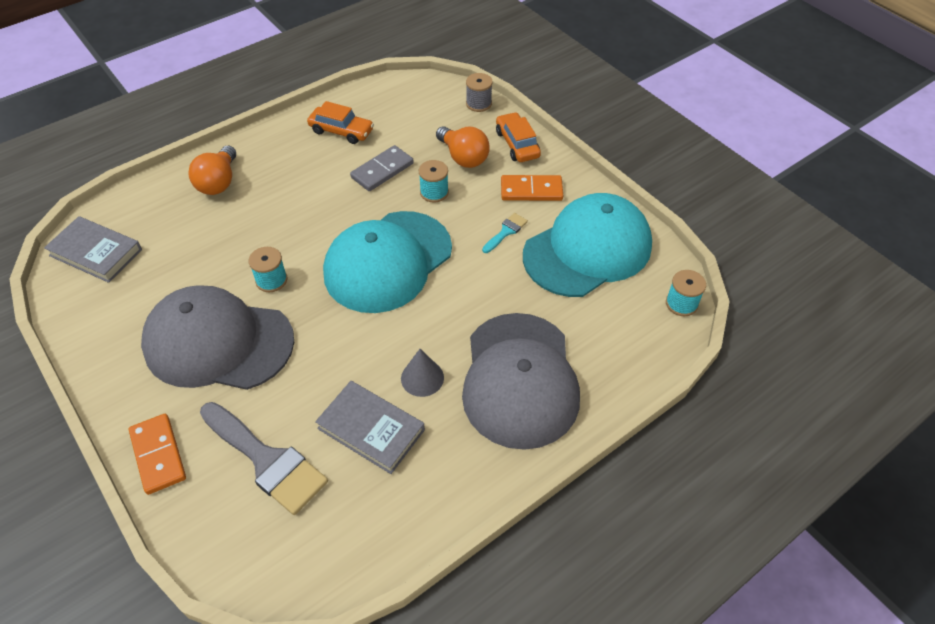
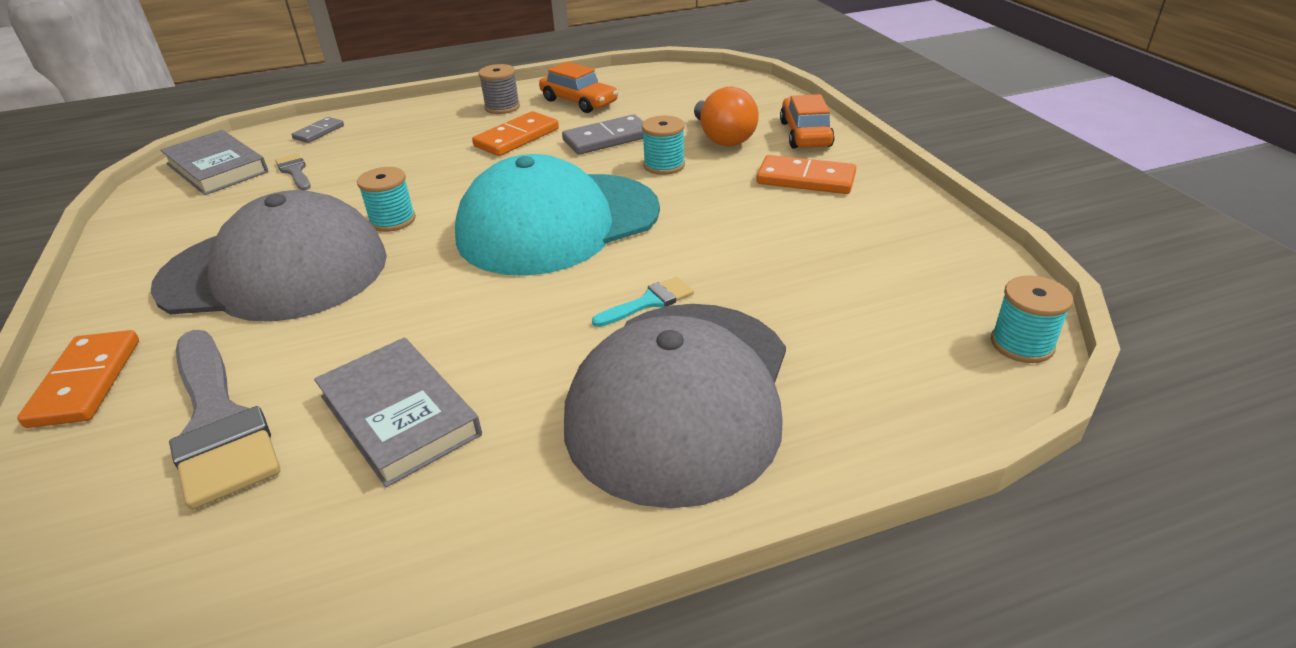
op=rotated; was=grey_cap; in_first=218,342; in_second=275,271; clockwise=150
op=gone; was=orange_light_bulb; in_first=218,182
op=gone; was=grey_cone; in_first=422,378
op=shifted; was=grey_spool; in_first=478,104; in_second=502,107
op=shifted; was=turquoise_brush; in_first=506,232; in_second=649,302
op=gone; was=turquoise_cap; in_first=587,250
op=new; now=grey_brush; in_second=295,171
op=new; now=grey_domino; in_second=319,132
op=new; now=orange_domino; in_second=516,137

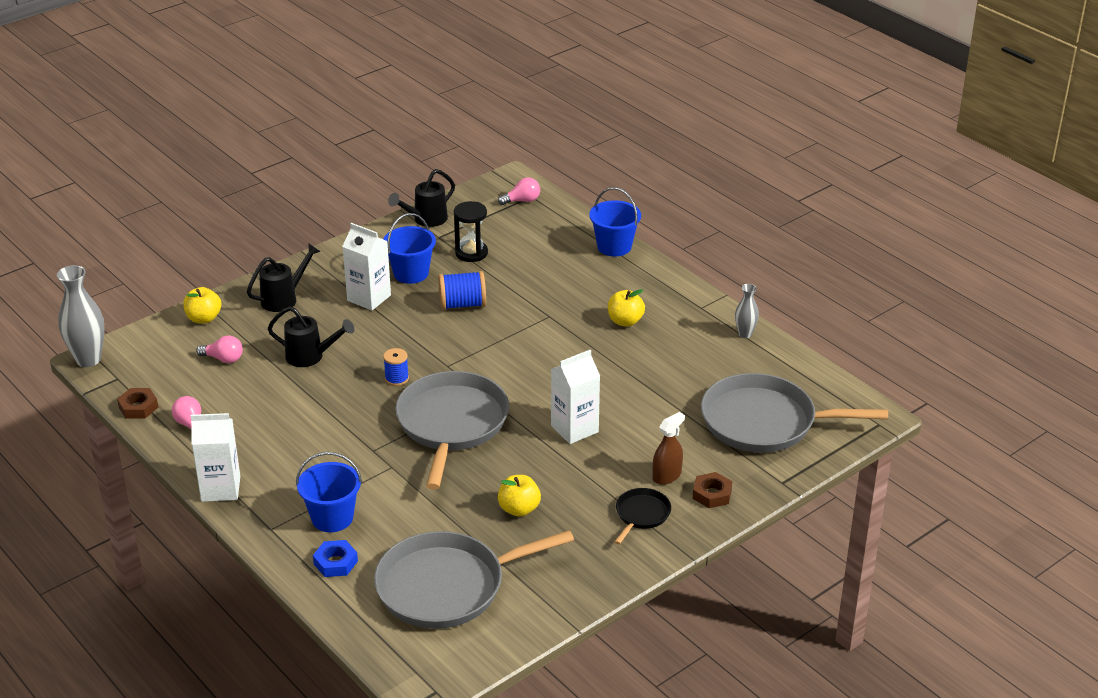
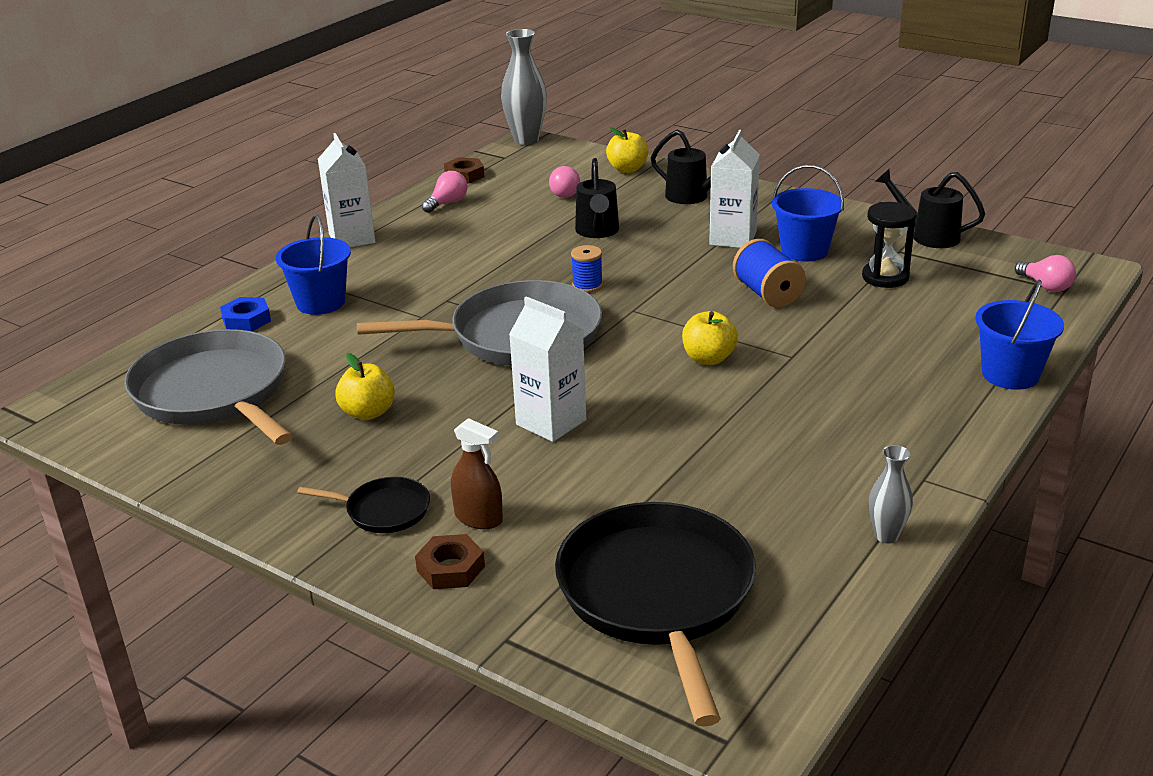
op=shifted; was=yellow_apple; in_first=625,321; in_second=708,359
op=repainted; was=grey_pan; now=black_pan; in_first=765,422; in_second=658,595

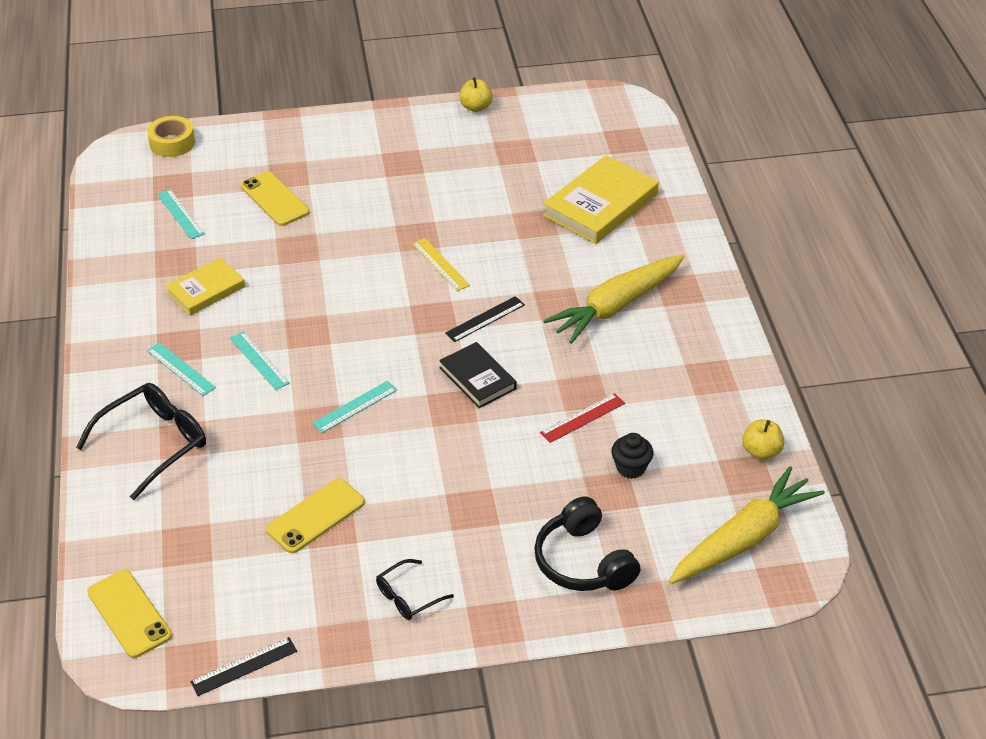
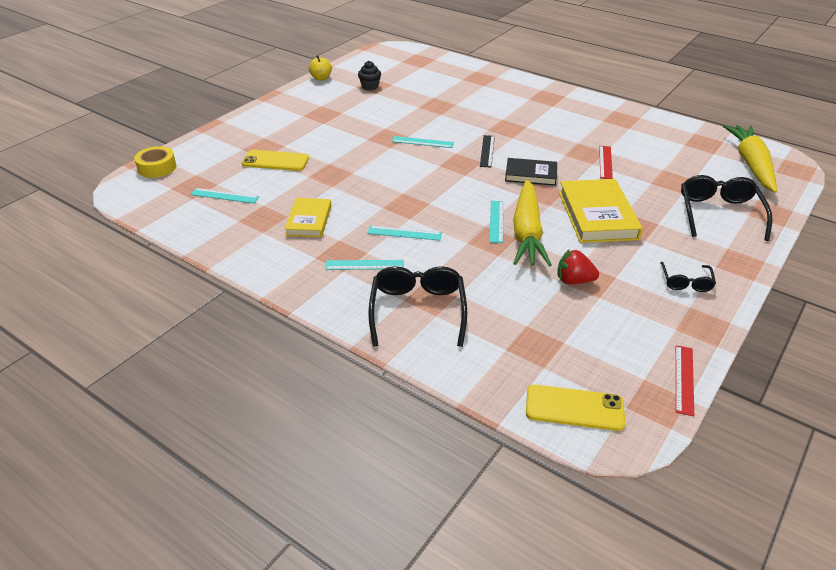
op=repainted; was=black_ruler; now=red_ruler; in_first=244,666; in_second=684,379
op=swapped; was=yellow_phone; now=red_strawberry; in_first=316,516; in_second=574,281
op=repainted; was=yellow_ruler; now=turquoise_ruler; in_first=440,264; in_second=422,142
op=swapped; was=black_headphones; now=black_glasses; in_first=583,561; in_second=719,213
op=shifted; was=yellow_book; in_first=600,205; in_second=597,215
op=shifted; was=yellow_carrot; in_first=616,306; in_second=527,232
op=shifted; was=black_cupcake; in_first=631,468; in_second=370,87
op=gone; was=yellow_apple; in_first=761,451

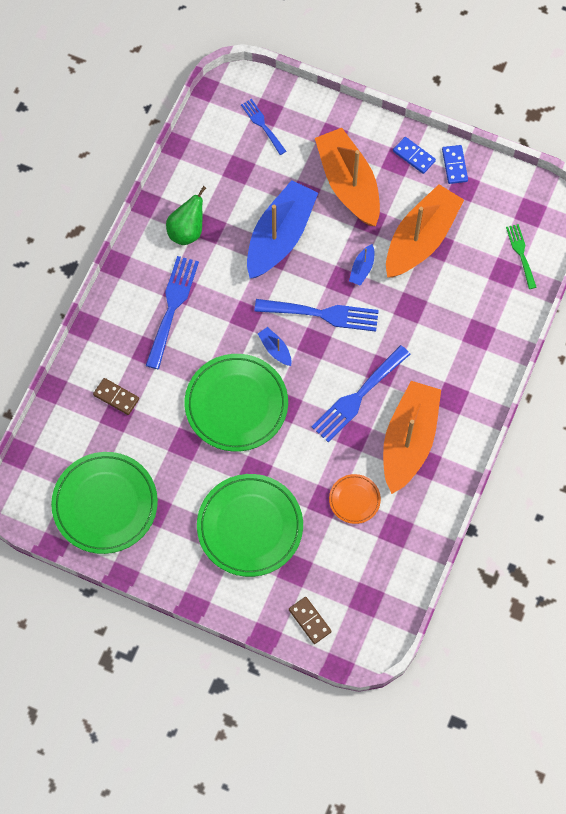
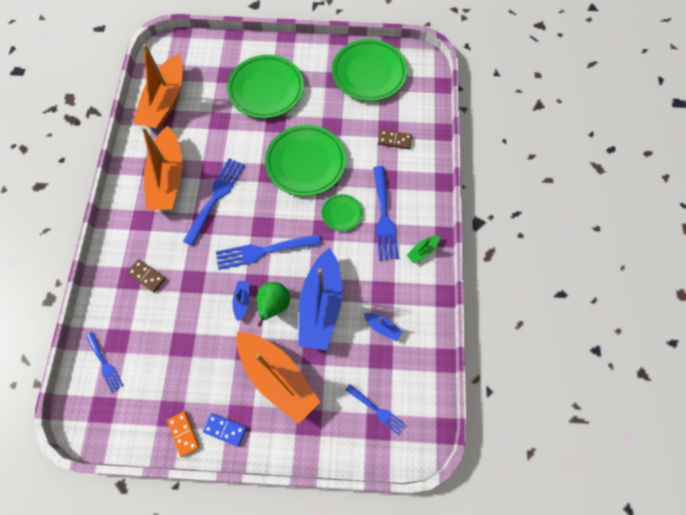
op=shifted; was=green_pear; in_first=187,231; in_second=274,305
op=shifted; was=blue_boat; in_first=275,349; in_second=382,327
op=shifted; was=brown_domino; in_first=310,620; in_second=147,276
op=gone; was=orange_plate; in_first=354,500
op=shifted; was=orange_boat; in_first=421,239; in_second=165,102
op=repainted; was=blue_domino; now=orange_domino; in_first=454,165; in_second=183,434
op=repainted; was=green_fork; now=blue_fork; in_first=521,253; in_second=105,364
op=new; now=green_plate; in_second=342,213
op=new; now=green_boat; in_second=422,251

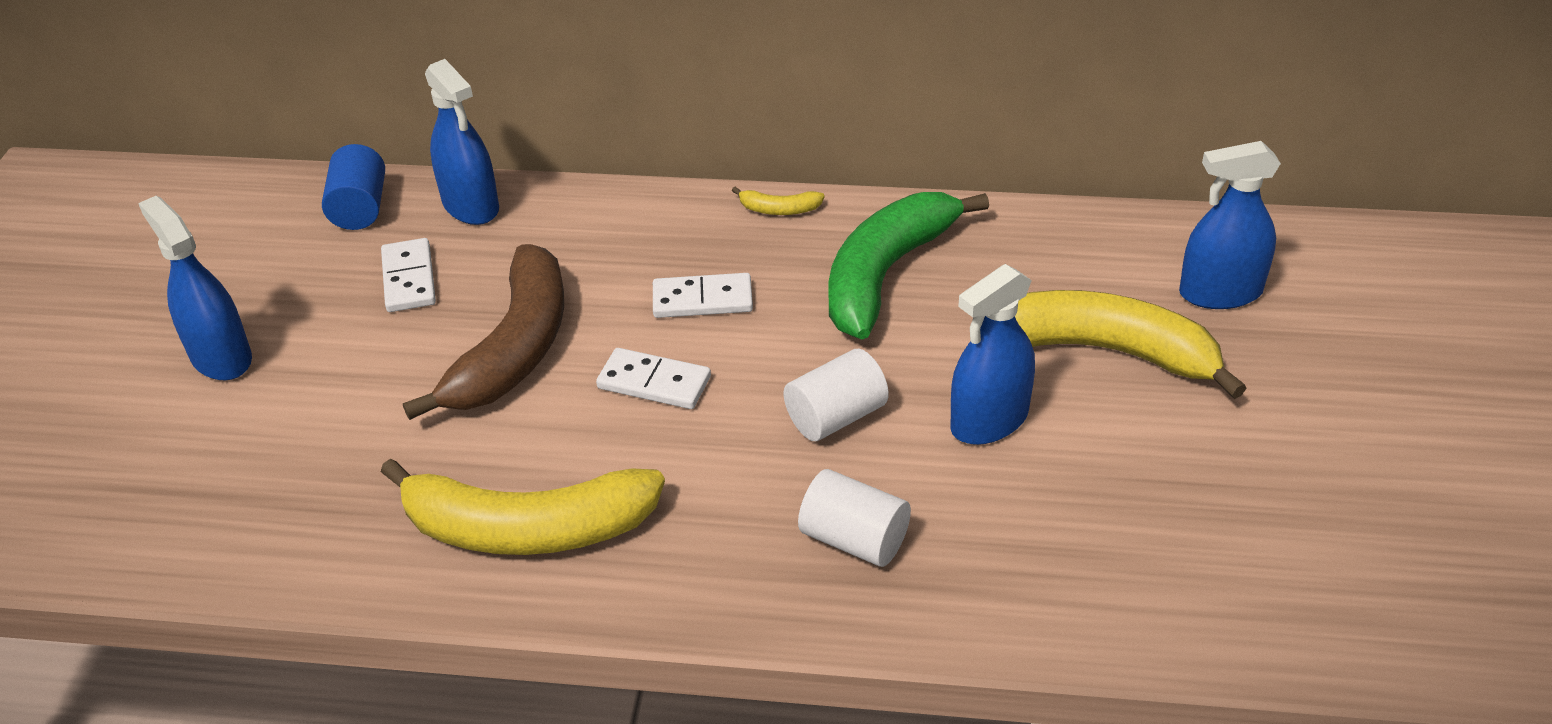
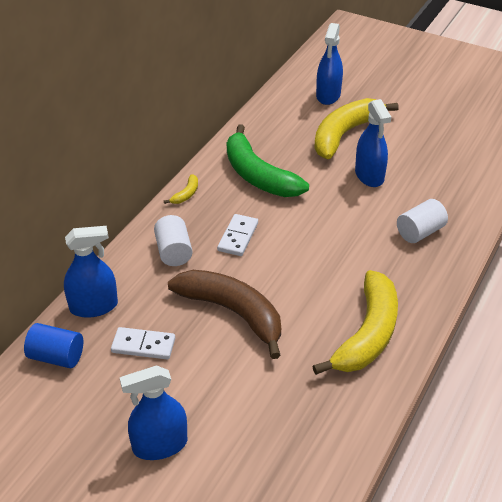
op=gone; was=white_domino; in_first=654,382
op=shifted; was=white_cylinder; in_first=836,417; in_second=173,252

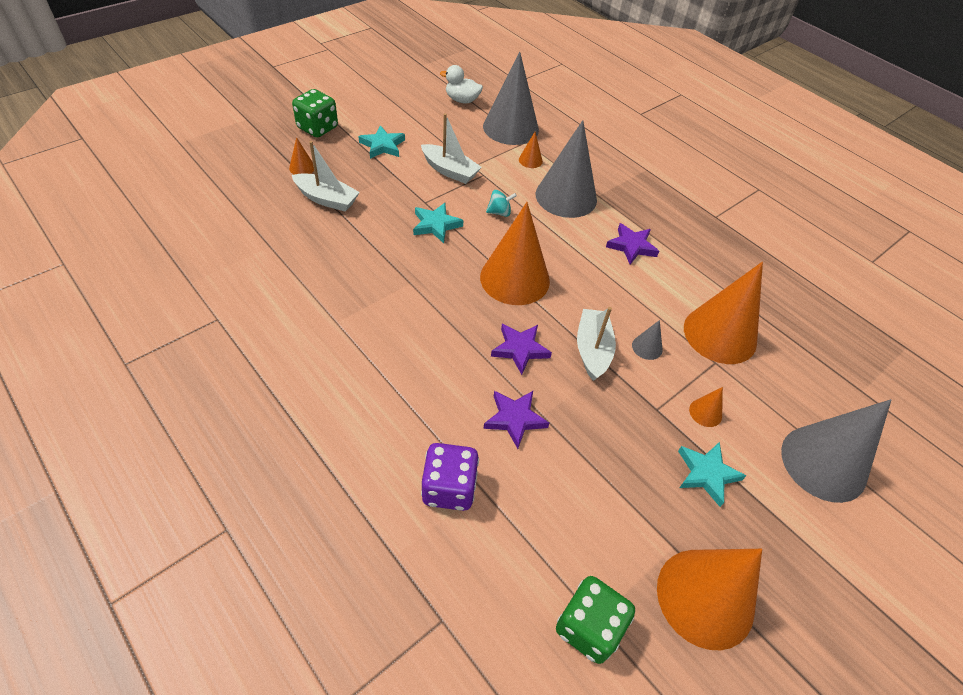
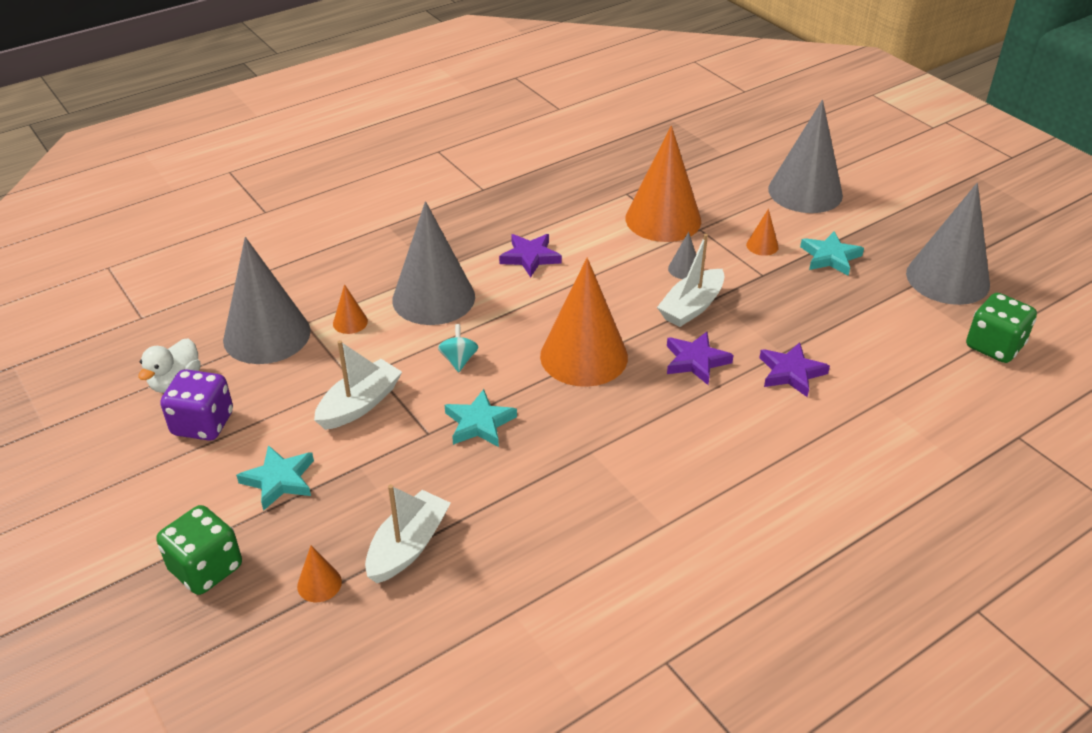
op=shifted; was=purple_dice; in_first=449,488; in_second=203,424
op=rotated; was=white_boat; in_first=592,350; in_second=691,307; clockwise=-60
op=repainted; was=orange_cone; now=grey_cone; in_first=705,597; in_second=947,279

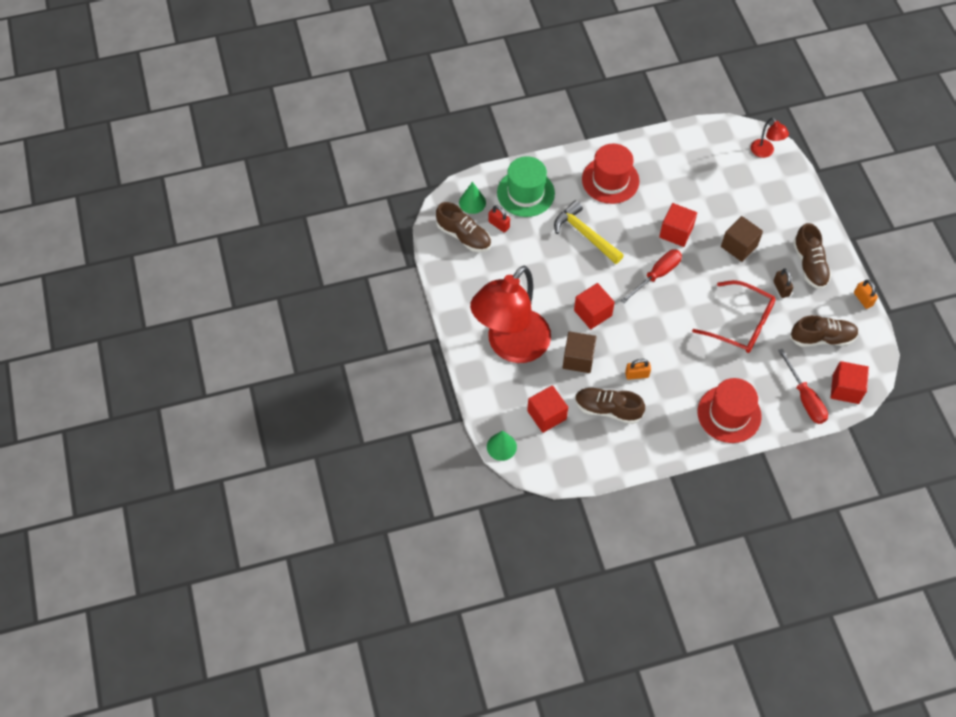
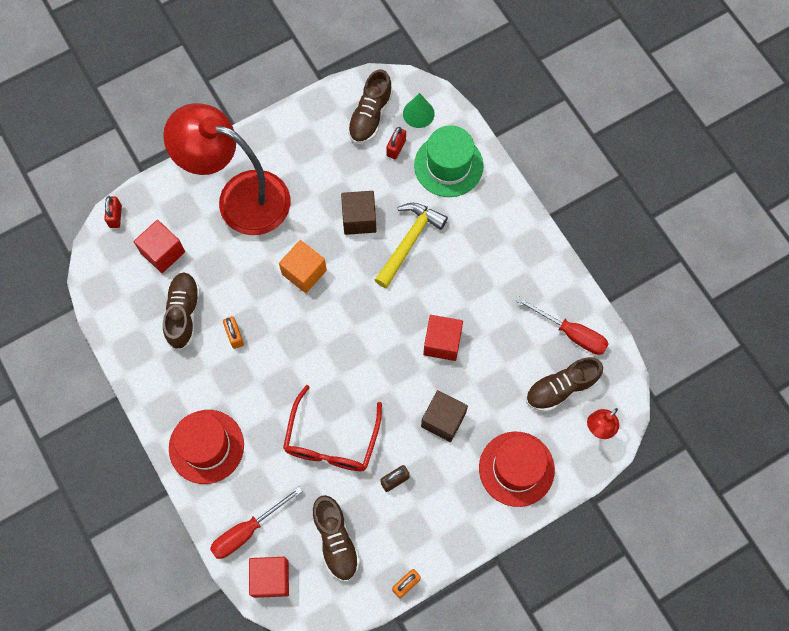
op=swapped; was=green_cone; now=red_padlock; in_first=501,446; in_second=115,216
op=shifted; was=brown_cube; in_first=578,359; in_second=359,219
op=repainted; was=red_cube; now=orange_cube; in_first=592,313; in_second=304,272
op=shifted; was=red_hat; in_first=610,180; in_second=516,469
op=shifted; was=red_screwdriver; in_first=657,275; in_second=571,333
op=shifted; was=brown_shoe; in_first=809,265; in_second=561,388

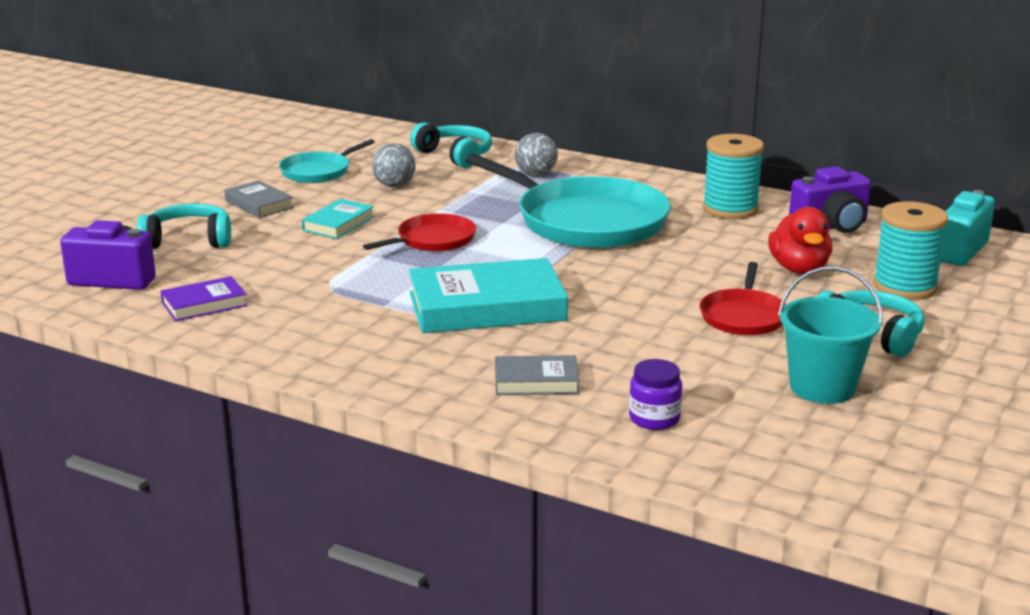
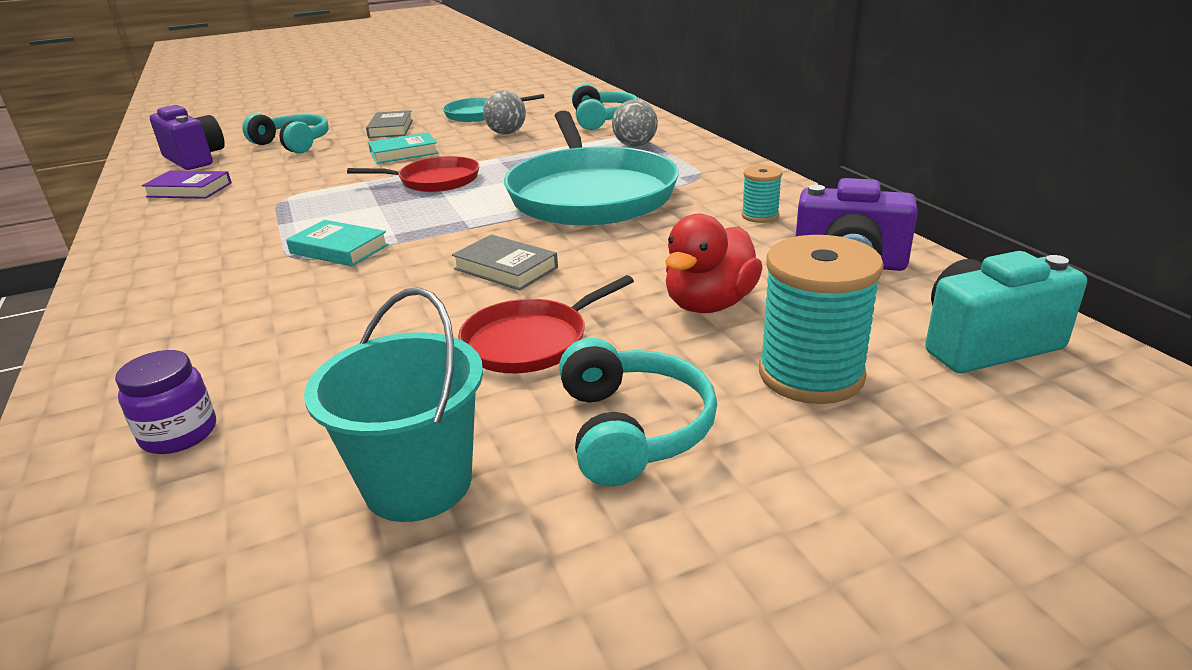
op=scaled; was=turquoise_book; in_first=487,307; in_second=339,249; ratio=0.51
op=shifted; was=grey_book; in_first=536,381; in_second=506,268
op=scaled; was=turquoise_spool; in_first=730,209; in_second=760,216; ratio=0.52

